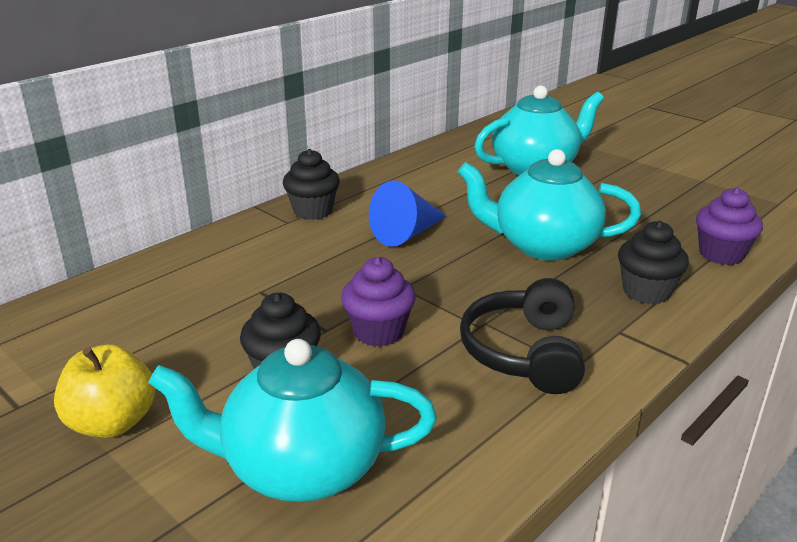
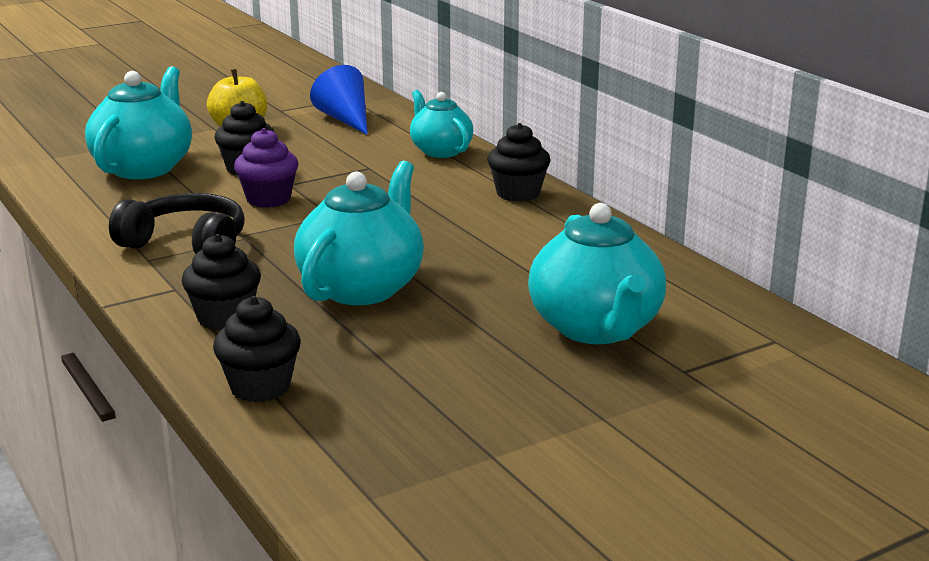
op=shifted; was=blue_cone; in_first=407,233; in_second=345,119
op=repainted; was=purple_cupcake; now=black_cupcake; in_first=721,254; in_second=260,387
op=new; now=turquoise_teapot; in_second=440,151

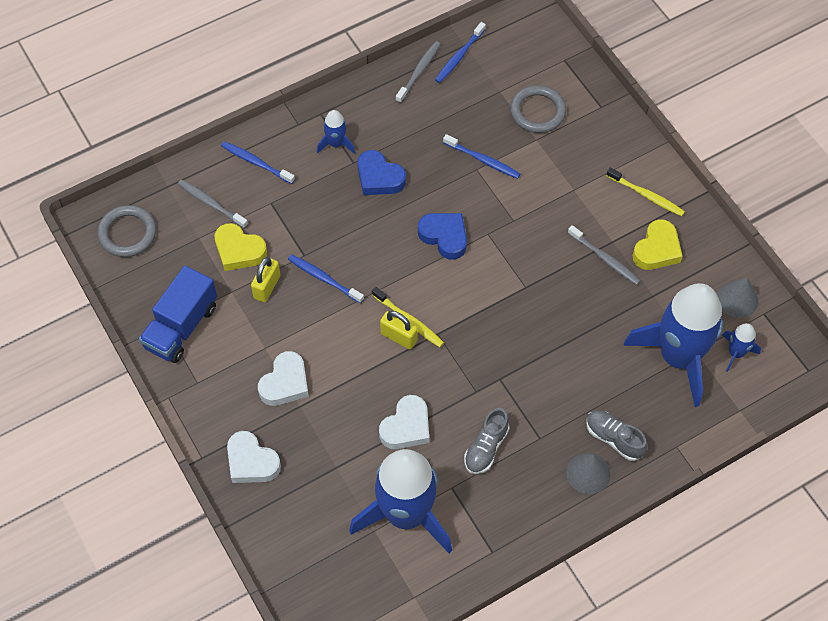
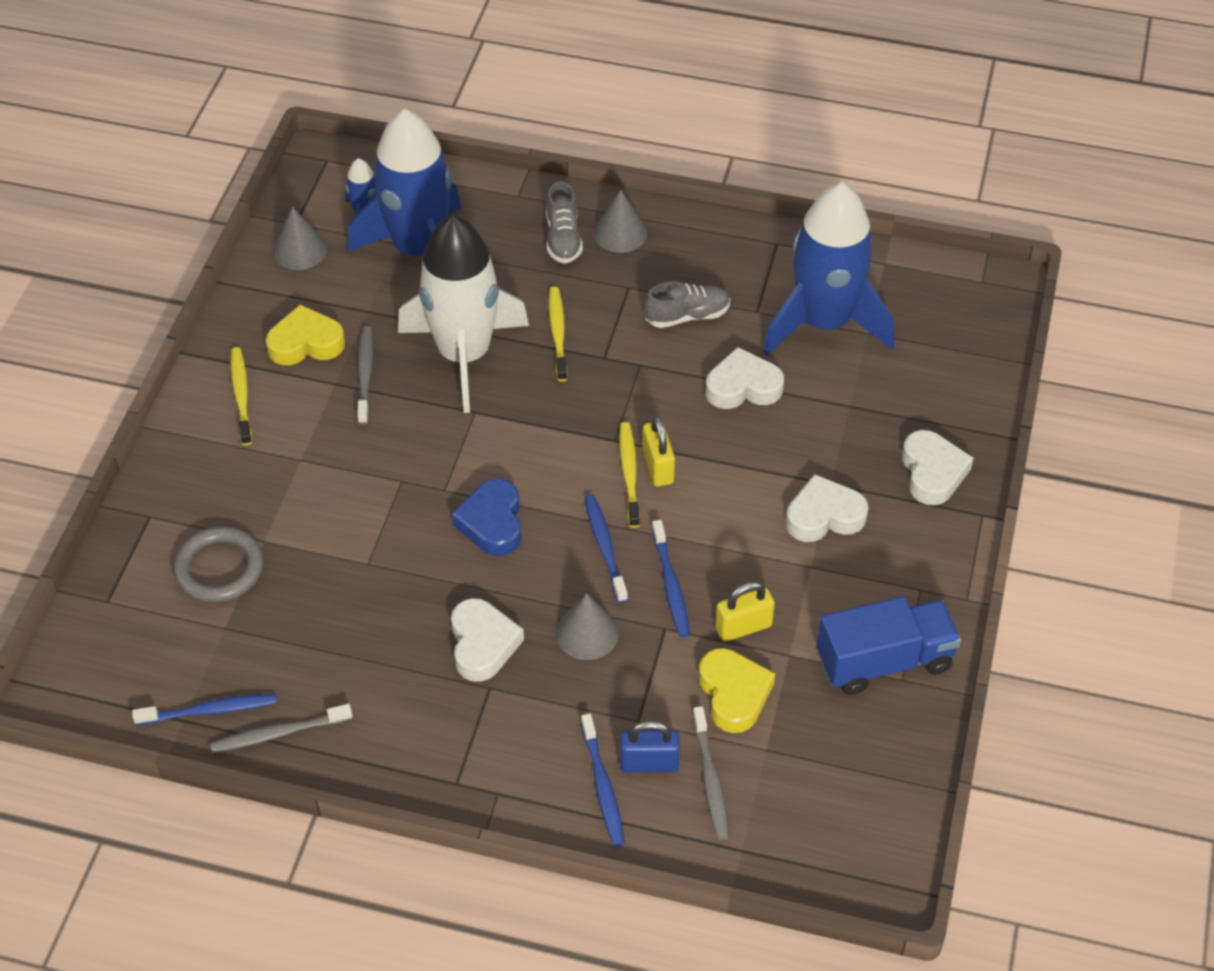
op=gone; was=grey_ring; in_first=127,233
op=gone; was=blue_rocket; in_first=336,144
op=repainted; was=blue_heart; now=white_heart; in_first=379,177; in_second=482,644
op=shifted; was=blue_toothbrush; in_first=483,160; in_second=605,546
op=new; now=white_rocket; in_second=464,355
op=new; now=yellow_toothbrush; in_second=558,333
op=new; now=grey_cone; in_second=587,633
op=new; now=blue_padlock; in_second=649,763

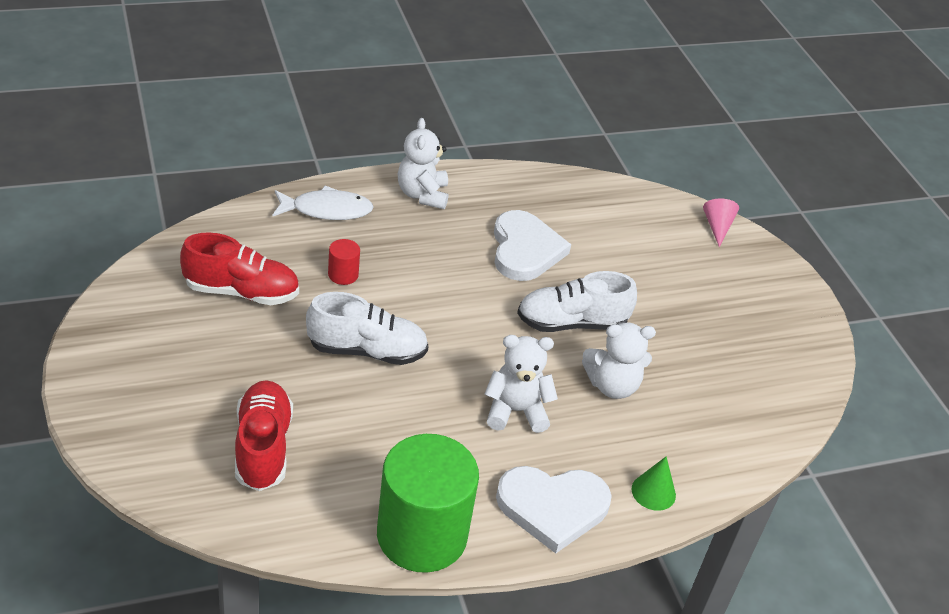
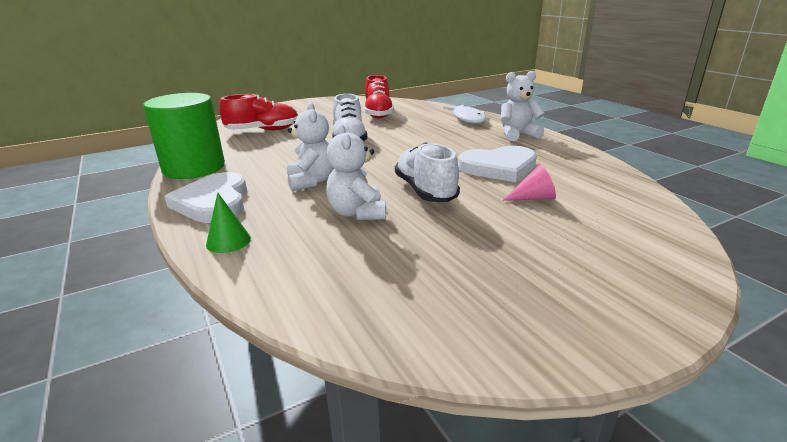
op=gone; was=red_cylinder; in_first=343,275
op=shifted; was=pink_cone; in_first=717,227; in_second=533,198

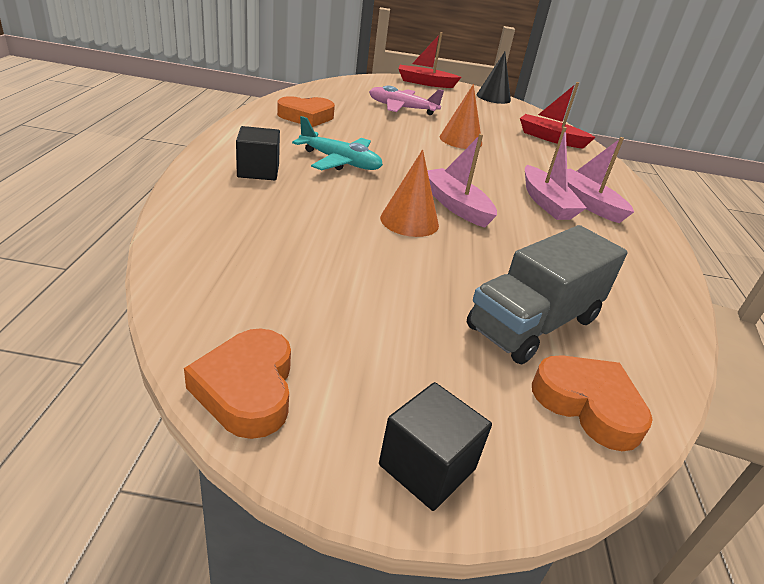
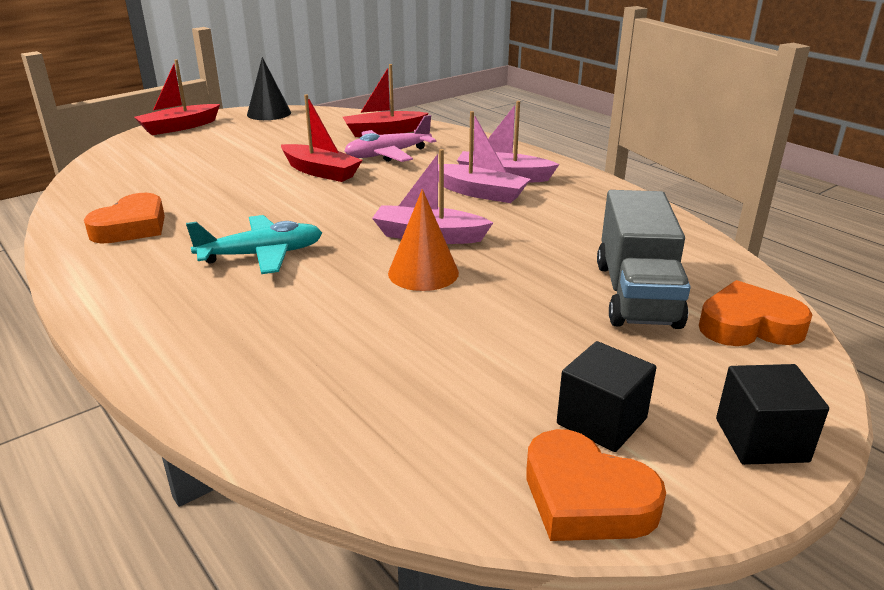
op=shifted; was=black_cube; in_first=258,171; in_second=601,421
op=shifted; was=pink_plane; in_first=402,108; in_second=388,154
op=swapped; was=orange_cone; now=red_boat; in_first=460,140; in_second=321,172

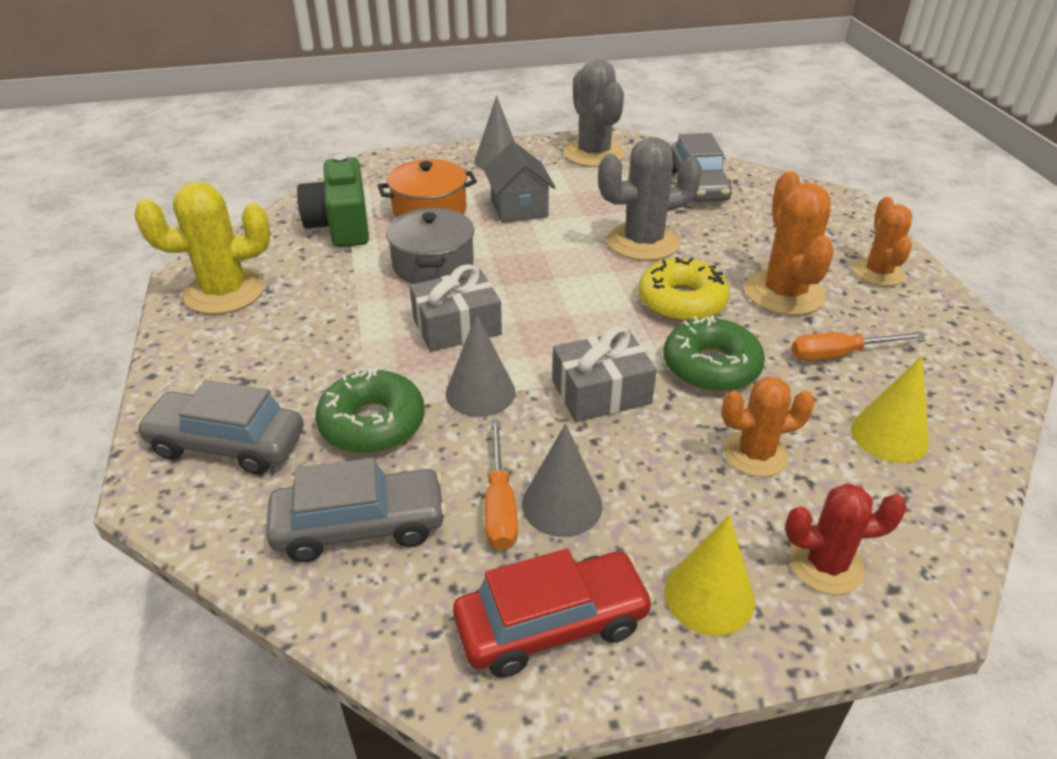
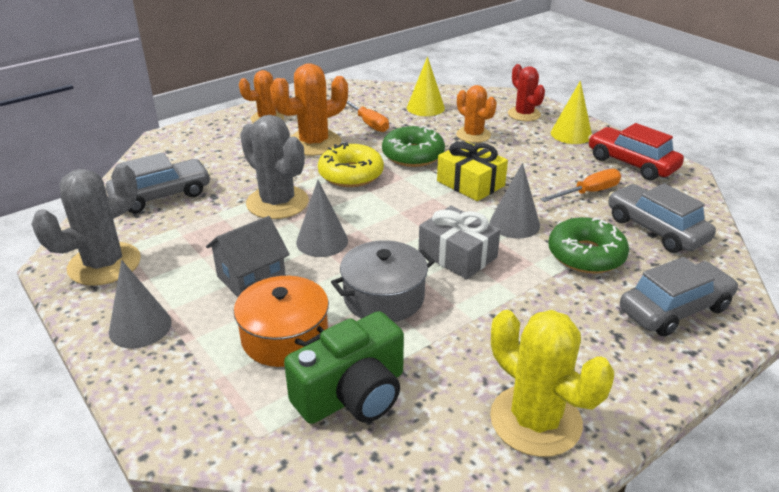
op=rotated; was=grey_car; in_first=227,444; in_second=674,309; clockwise=-105
op=shifted; was=grey_cone; in_first=562,504; in_second=322,241
op=repainted; was=grey_gift; now=yellow_gift; in_first=601,392; in_second=470,183

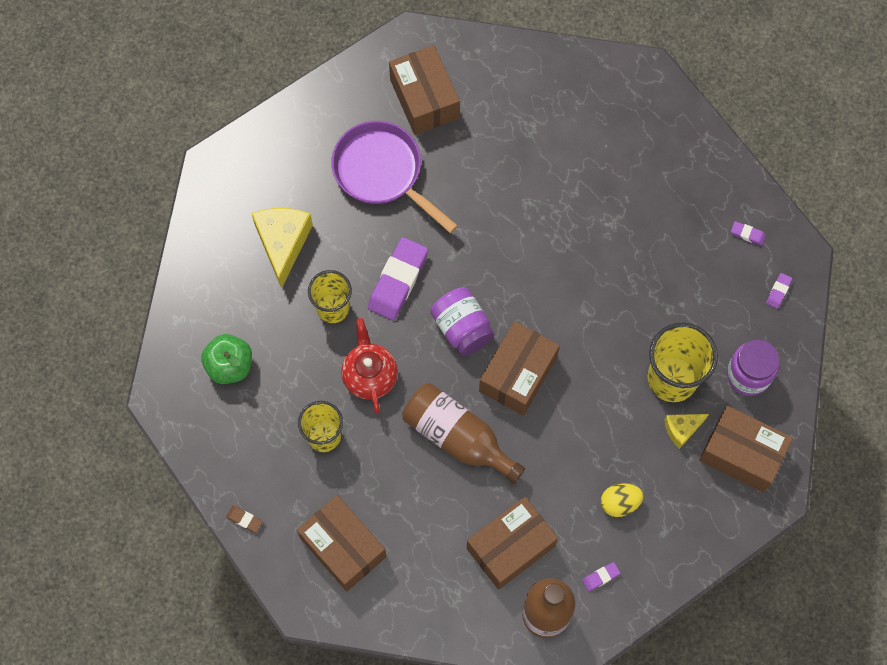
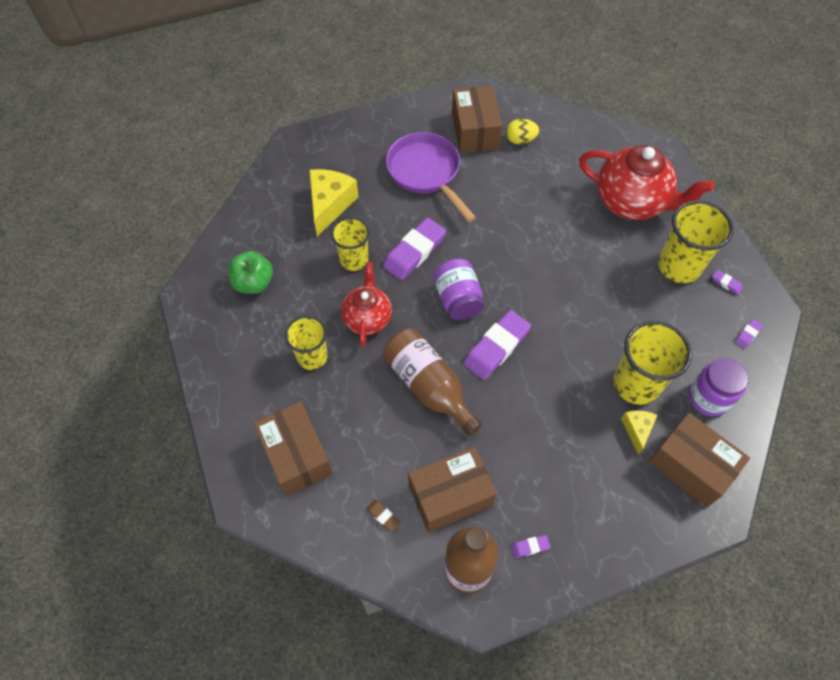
op=shifted; was=brown_eraser; in_first=244,519; in_second=383,516
op=swapped; was=brown_box; now=purple_eraser; in_first=518,374; in_second=496,347
op=shifted; was=yellow_egg; in_first=619,503; in_second=520,140
op=rotated; was=yellow_cheese; in_first=682,429; in_second=637,430; clockwise=105
op=new; now=red_teapot; in_second=632,202
op=new; now=yellow_cup; in_second=679,266

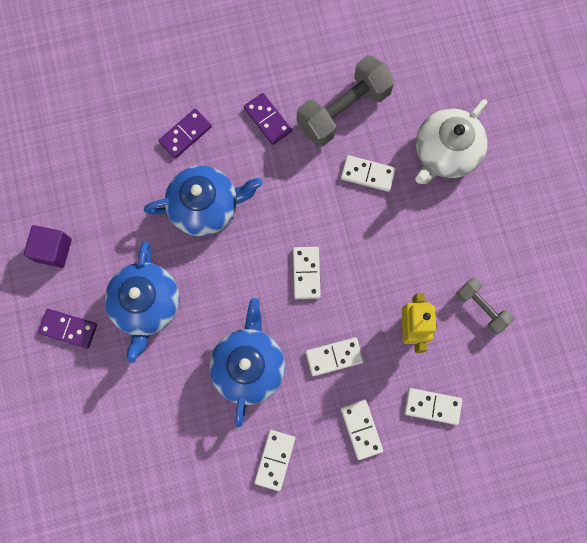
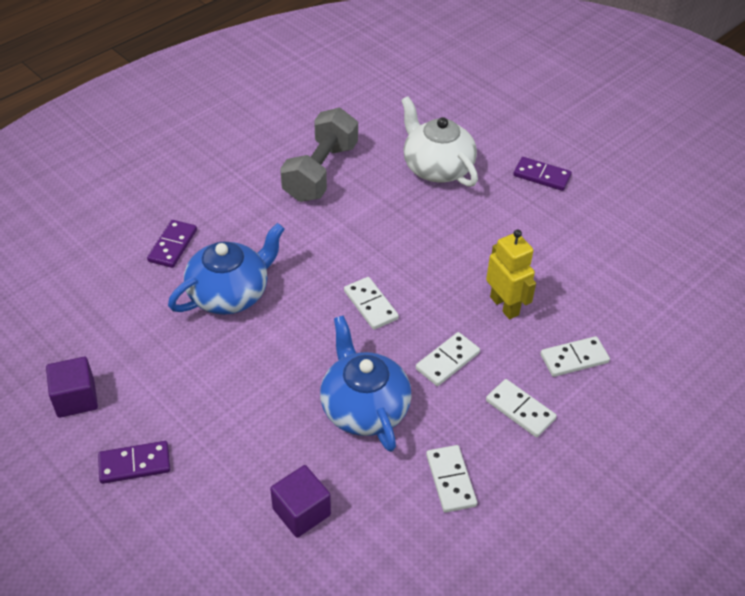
op=gone; was=blue_teapot; in_first=146,304
op=shifted; was=purple_domino; in_first=267,120; in_second=541,176
op=gone; was=white_domino; in_first=367,174
op=rotated; was=white_teapot; in_first=445,152; in_second=437,167; clockwise=135
op=gone; was=grey_dumbbell; in_first=481,307
op=new; now=purple_cube; in_second=301,512

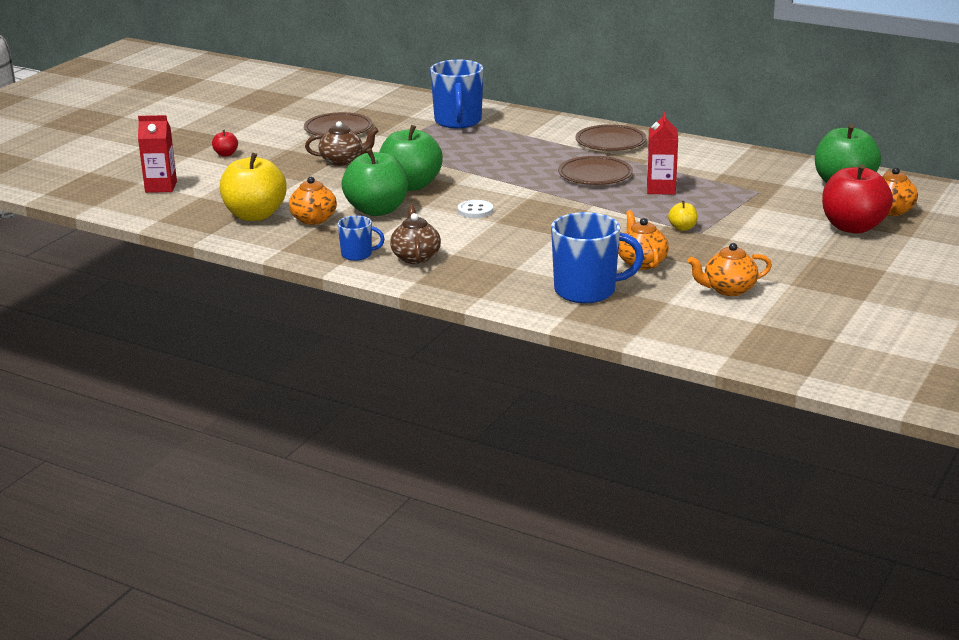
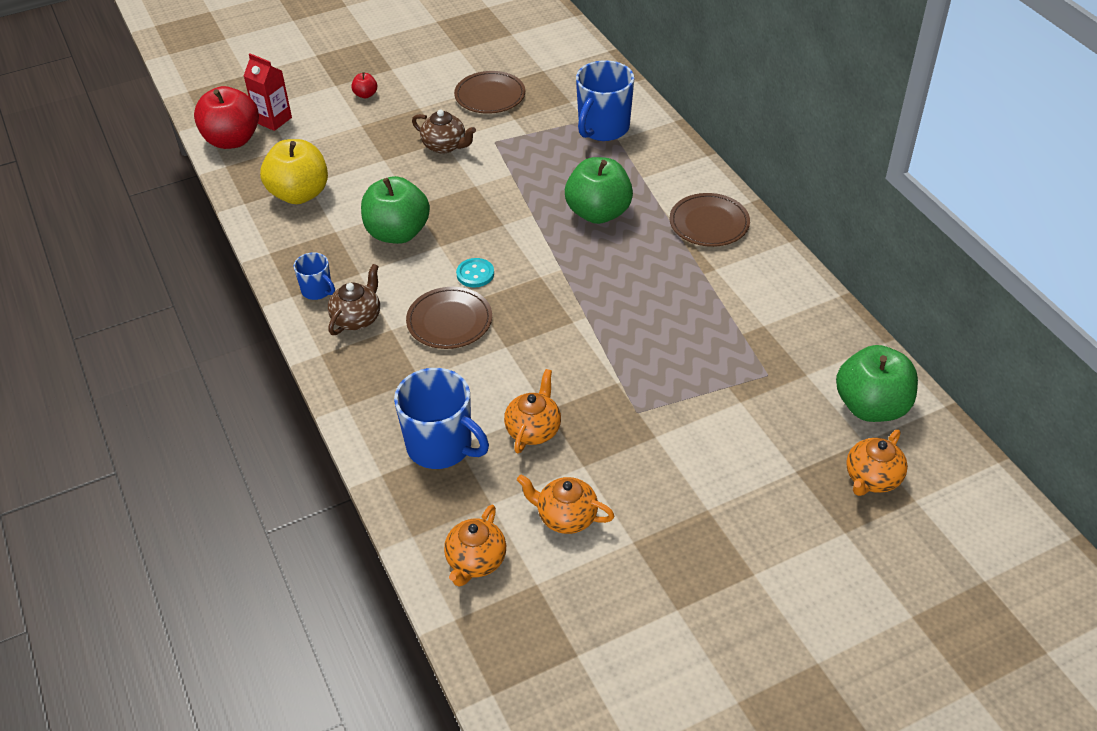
op=shifted; was=orange_teapot; in_first=314,220; in_second=475,561
op=shifted; was=green_apple; in_first=411,185; in_second=598,213
op=repainted; was=white_button; now=turquoise_button; in_first=475,211; in_second=475,274
op=shifted; was=brown_plate; in_first=595,175; in_second=449,321
op=gone; was=red_carton; in_first=661,189
op=gone; was=yellow_apple; in_first=682,228
op=shifted; was=red_apple; in_first=853,227; in_second=232,140

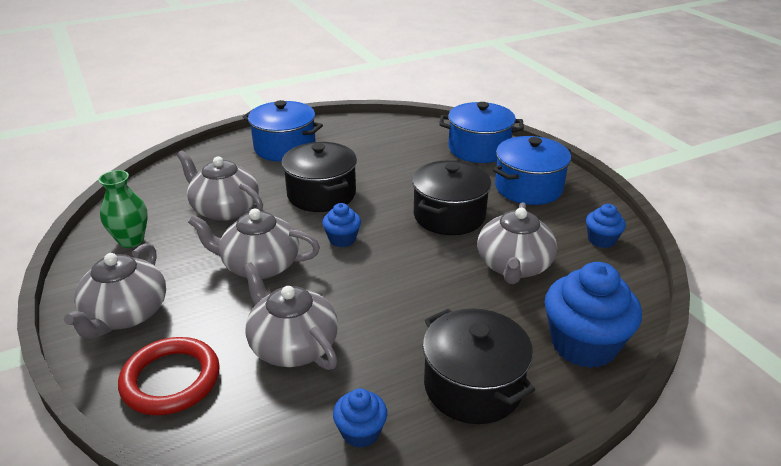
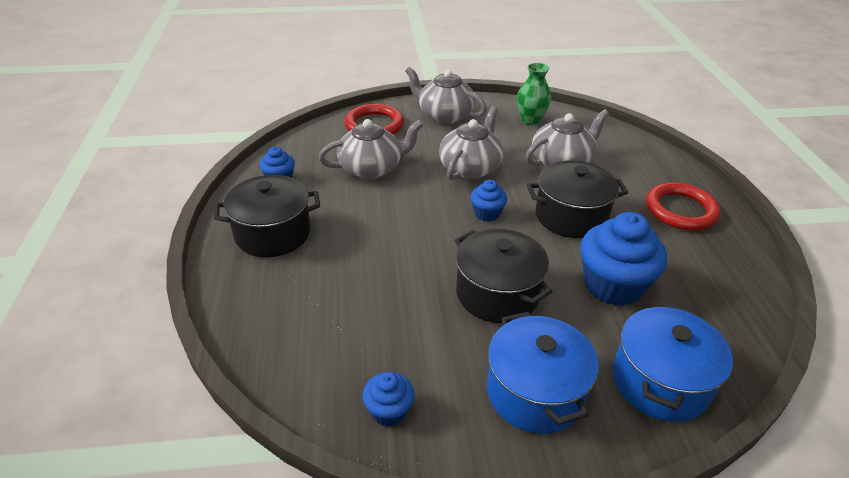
op=swapped; was=blue_pot; now=red_ring; in_first=285,147; in_second=680,210
op=gone; was=grey_teapot; in_first=513,266
op=shifted; was=blue_cupcake; in_first=583,344; in_second=613,285

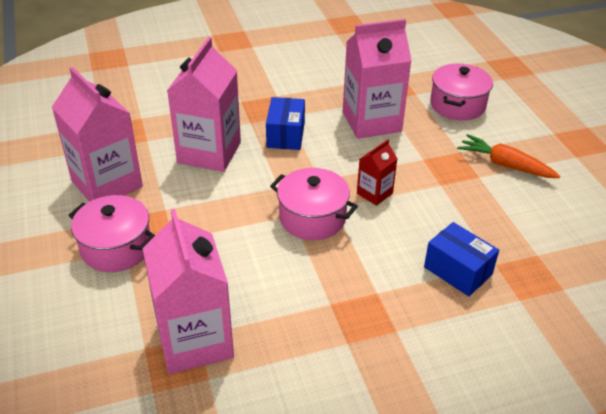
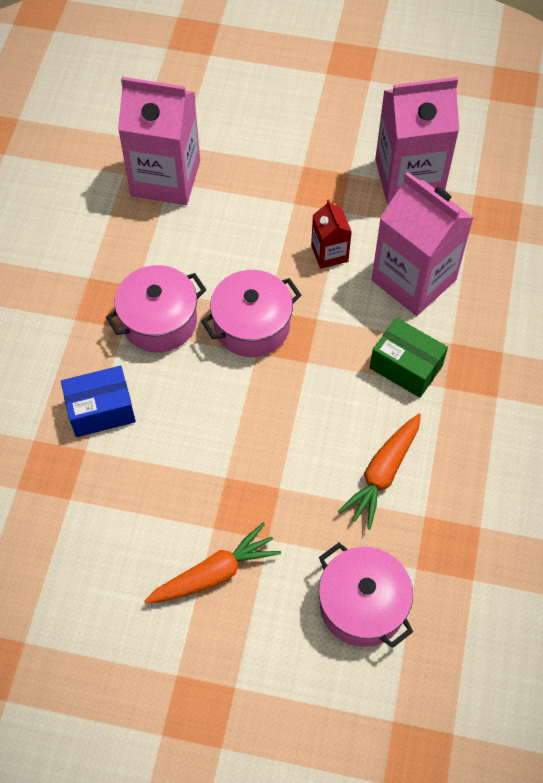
op=shifted; was=pink_pot; in_first=116,248; in_second=159,321
op=repainted; was=blue_box; now=green_box; in_first=285,135; in_second=406,367
op=swapped; was=pink_carton; now=orange_carrot; in_first=371,121; in_second=382,474
op=shifted; was=red_carton; in_first=374,193; in_second=329,253

